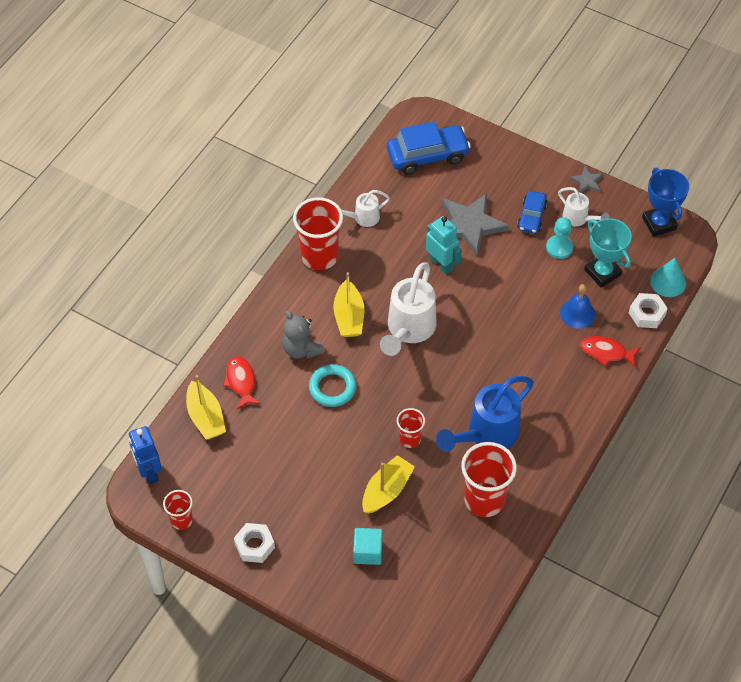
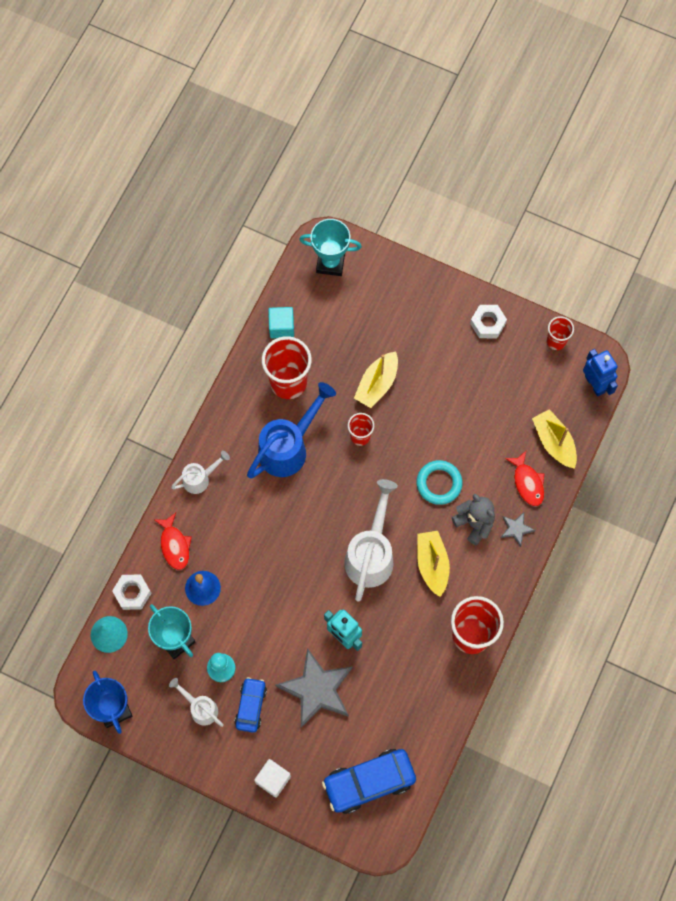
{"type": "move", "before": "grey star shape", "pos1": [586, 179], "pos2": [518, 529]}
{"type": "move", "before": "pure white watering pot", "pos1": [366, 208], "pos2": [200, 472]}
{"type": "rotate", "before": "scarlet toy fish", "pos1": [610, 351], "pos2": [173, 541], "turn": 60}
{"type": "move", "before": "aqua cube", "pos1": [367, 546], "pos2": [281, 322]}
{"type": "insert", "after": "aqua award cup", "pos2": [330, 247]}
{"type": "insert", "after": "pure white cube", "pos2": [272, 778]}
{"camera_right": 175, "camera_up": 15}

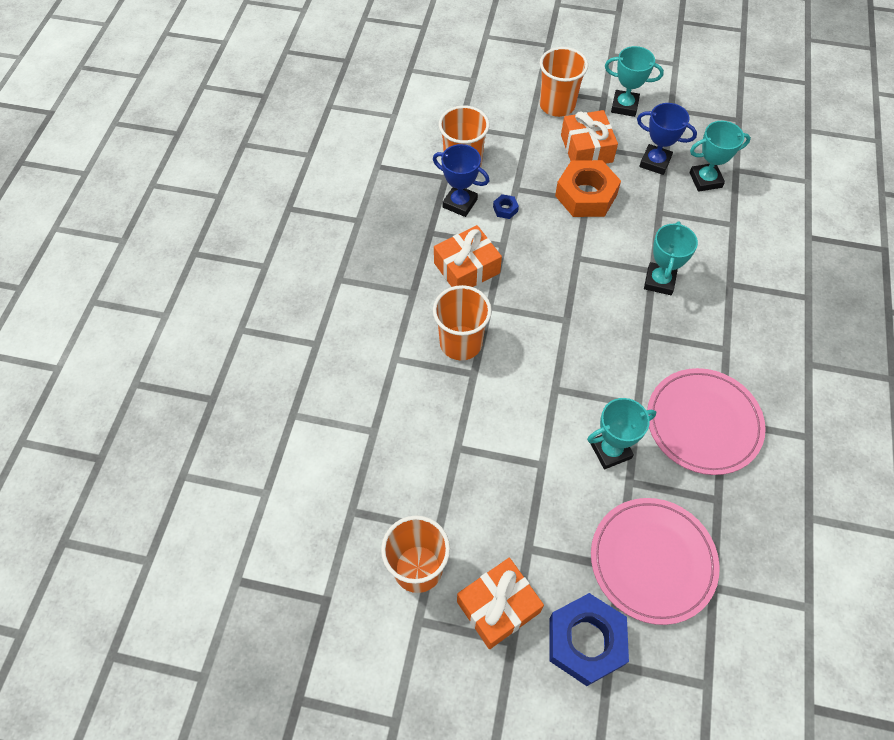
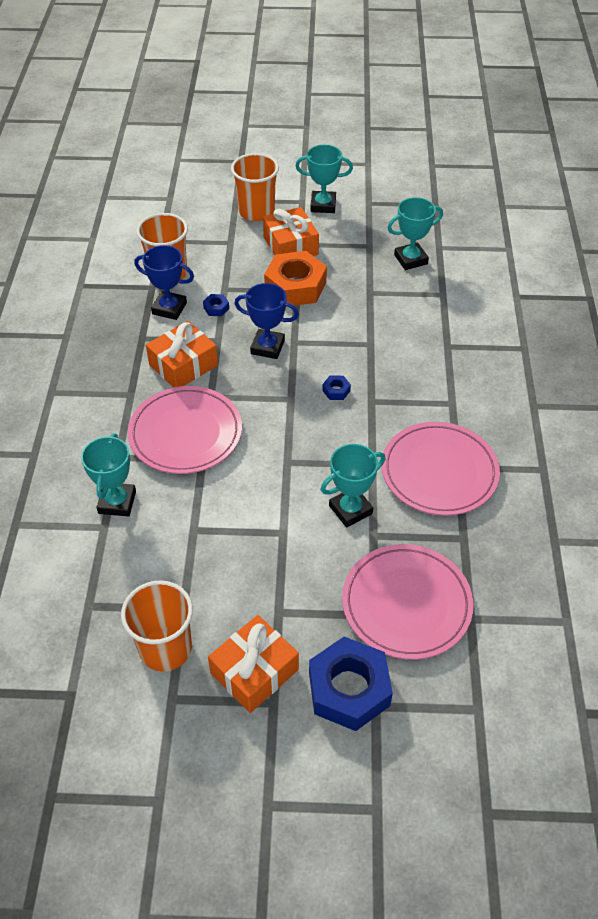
{"type": "move", "before": "blue award cup", "pos1": [667, 139], "pos2": [266, 321]}
{"type": "move", "before": "aqua award cup", "pos1": [671, 258], "pos2": [108, 474]}
{"type": "replace", "before": "bright orange cup", "after": "rosy dinner plate", "pos1": [462, 323], "pos2": [185, 430]}
{"type": "insert", "after": "blue nut", "pos2": [336, 387]}
{"camera_right": -10, "camera_up": -10}

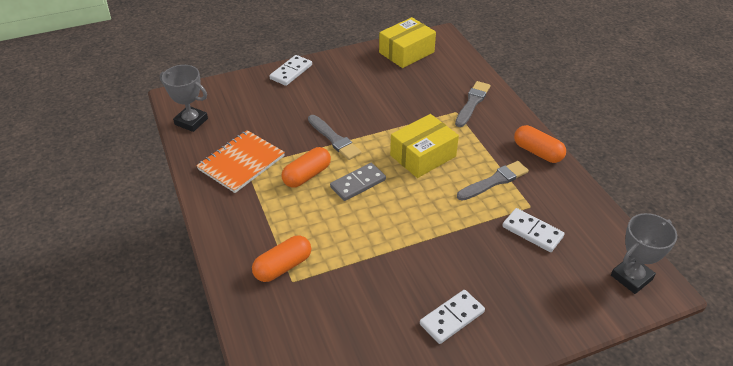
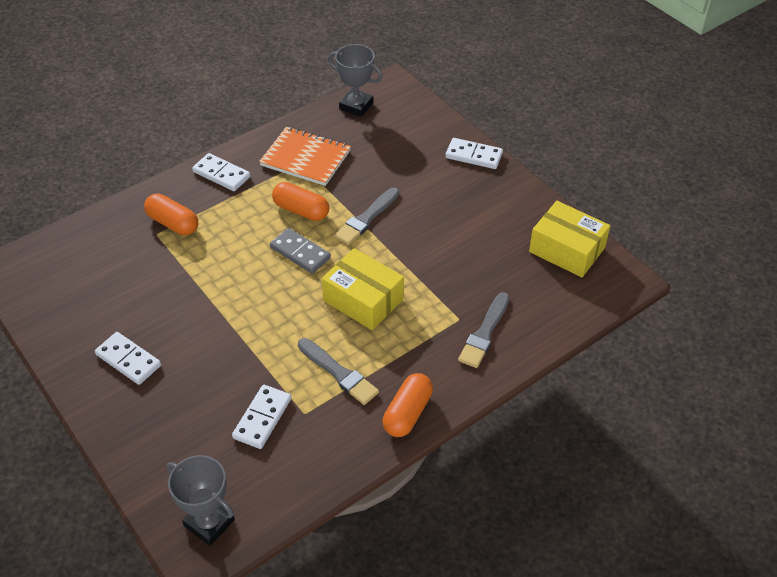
{"type": "rotate", "before": "grey award cup", "pos1": [184, 98], "pos2": [355, 80], "turn": -75}
{"type": "rotate", "before": "grey paint brush", "pos1": [472, 104], "pos2": [483, 330], "turn": 105}
{"type": "insert", "after": "pure white domino tile", "pos2": [221, 172]}
{"camera_right": 75, "camera_up": 5}

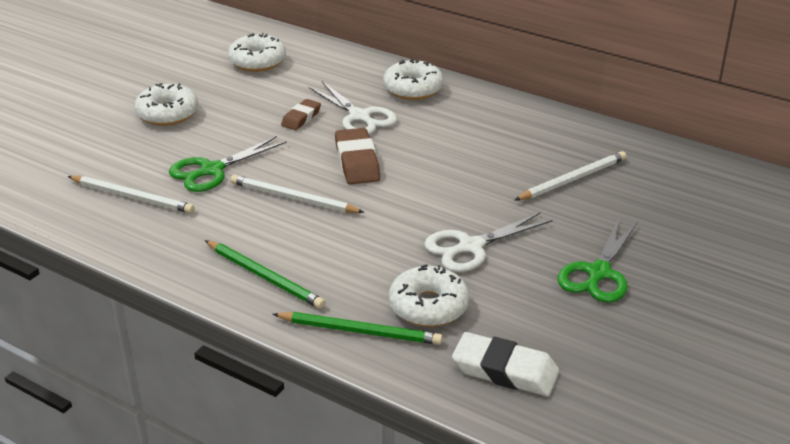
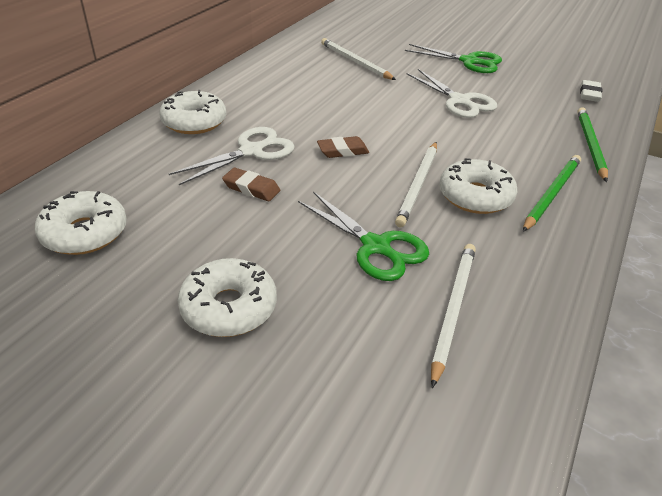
{"type": "resize", "before": "dark brown pencil eraser", "pos1": [357, 156], "pos2": [343, 147], "scale": 0.62}
{"type": "move", "before": "pure white donut", "pos1": [429, 295], "pos2": [478, 186]}
{"type": "resize", "before": "pure white pencil eraser", "pos1": [505, 364], "pos2": [591, 91], "scale": 0.62}
{"camera_right": -95, "camera_up": 5}

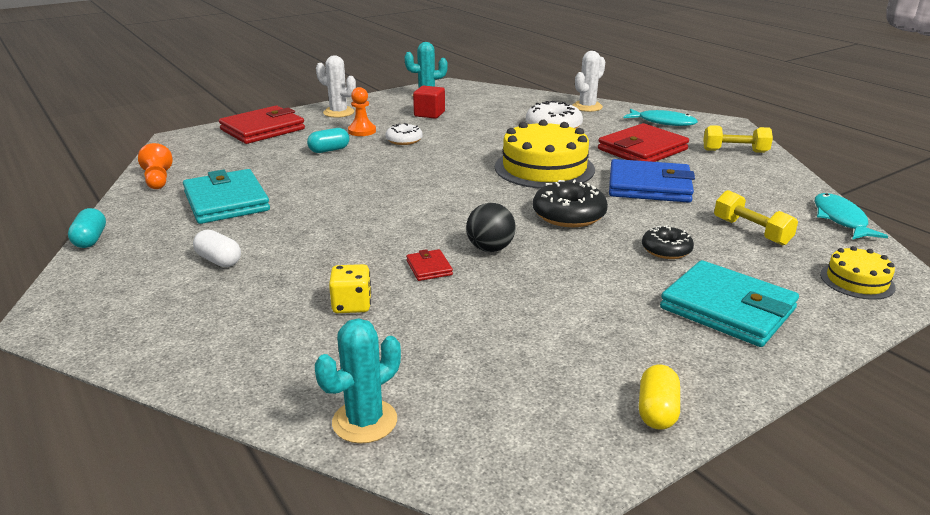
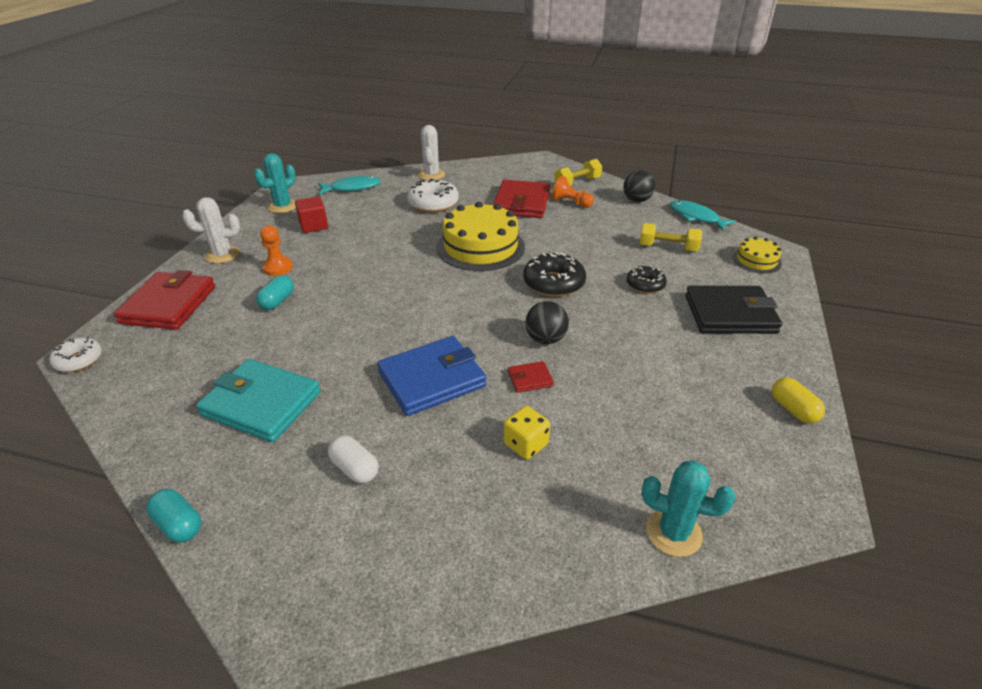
{"type": "move", "before": "aqua toy fish", "pos1": [660, 117], "pos2": [349, 185]}
{"type": "move", "before": "pure white donut", "pos1": [404, 134], "pos2": [75, 354]}
{"type": "move", "before": "bright orange pawn", "pos1": [155, 166], "pos2": [572, 192]}
{"type": "move", "before": "blue billfold", "pos1": [652, 181], "pos2": [432, 376]}
{"type": "rotate", "before": "pure white capsule", "pos1": [217, 248], "pos2": [353, 459], "turn": 45}
{"type": "rotate", "before": "scarlet billfold", "pos1": [429, 265], "pos2": [531, 377], "turn": -45}
{"type": "recolor", "before": "aqua billfold", "after": "ebony billfold", "pos1": [729, 303], "pos2": [733, 310]}
{"type": "rotate", "before": "aqua cactus", "pos1": [358, 381], "pos2": [688, 509], "turn": -75}
{"type": "insert", "after": "ebony sphere", "pos2": [639, 186]}
{"camera_right": -40, "camera_up": 10}

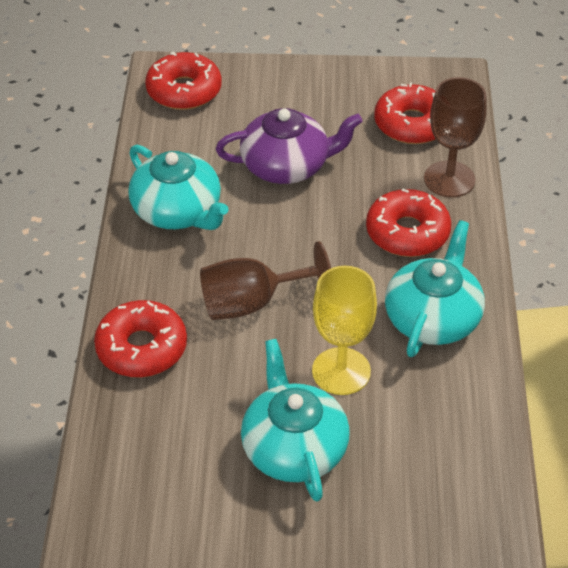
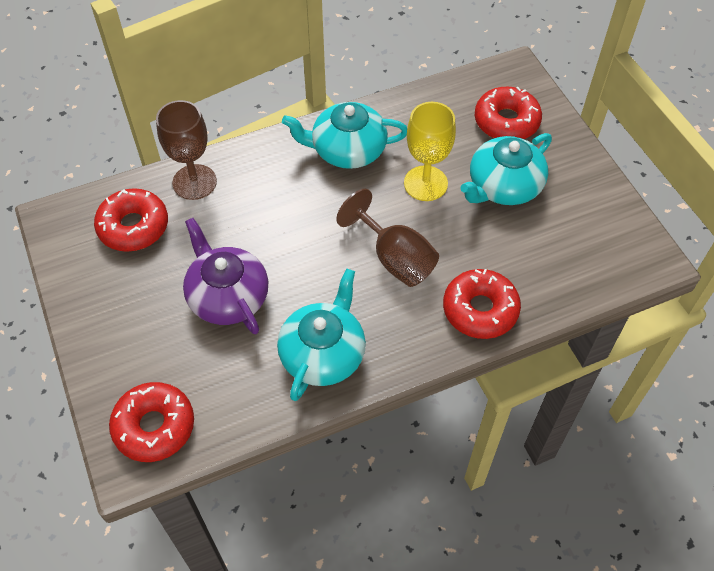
{"type": "move", "before": "scarlet donut", "pos1": [408, 222], "pos2": [508, 112]}
{"camera_right": -115, "camera_up": 10}

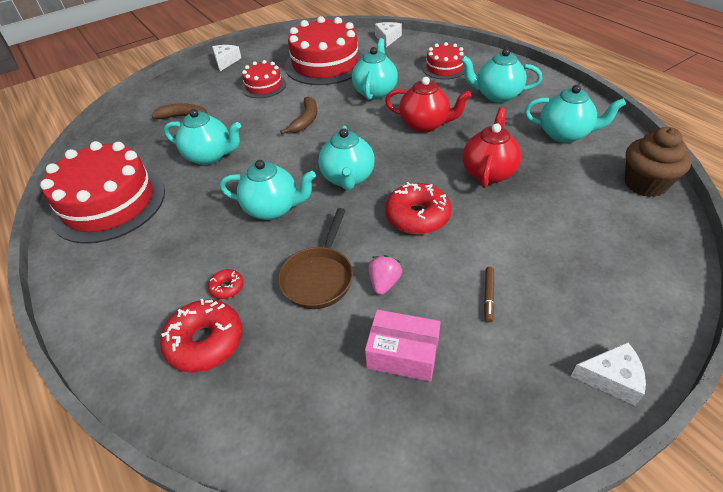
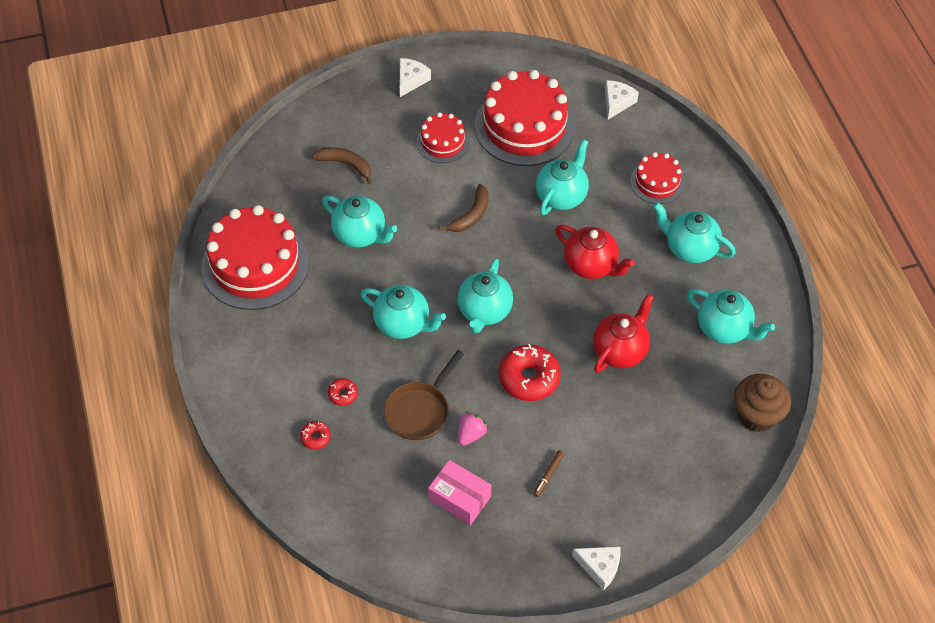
{"type": "resize", "before": "scarlet donut", "pos1": [201, 336], "pos2": [315, 435], "scale": 0.48}
{"camera_right": 15, "camera_up": 10}

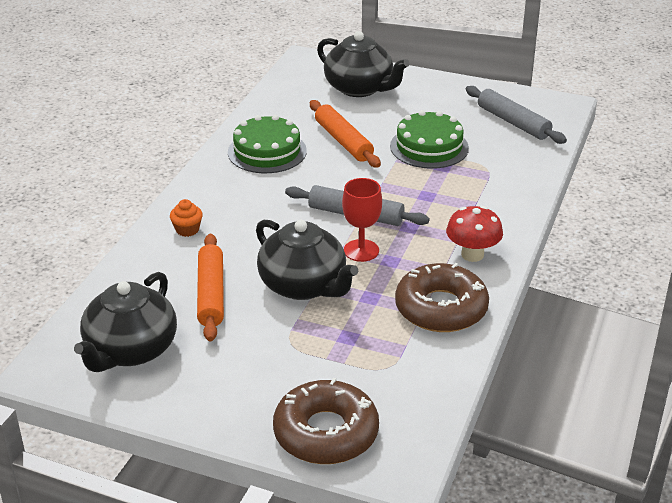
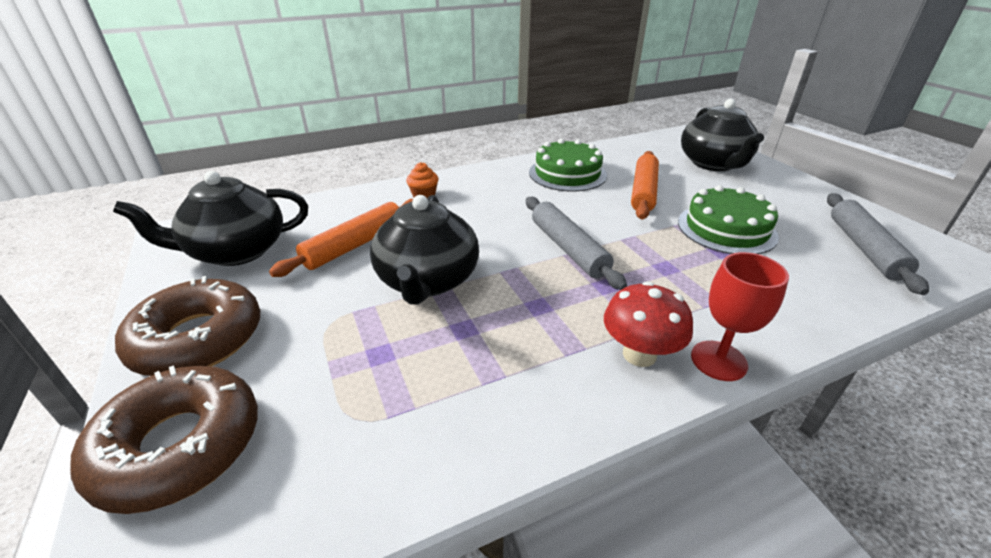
{"type": "move", "before": "scarlet goblet", "pos1": [362, 220], "pos2": [740, 316]}
{"type": "move", "before": "dark brown donut", "pos1": [442, 297], "pos2": [187, 326]}
{"camera_right": 45, "camera_up": 0}

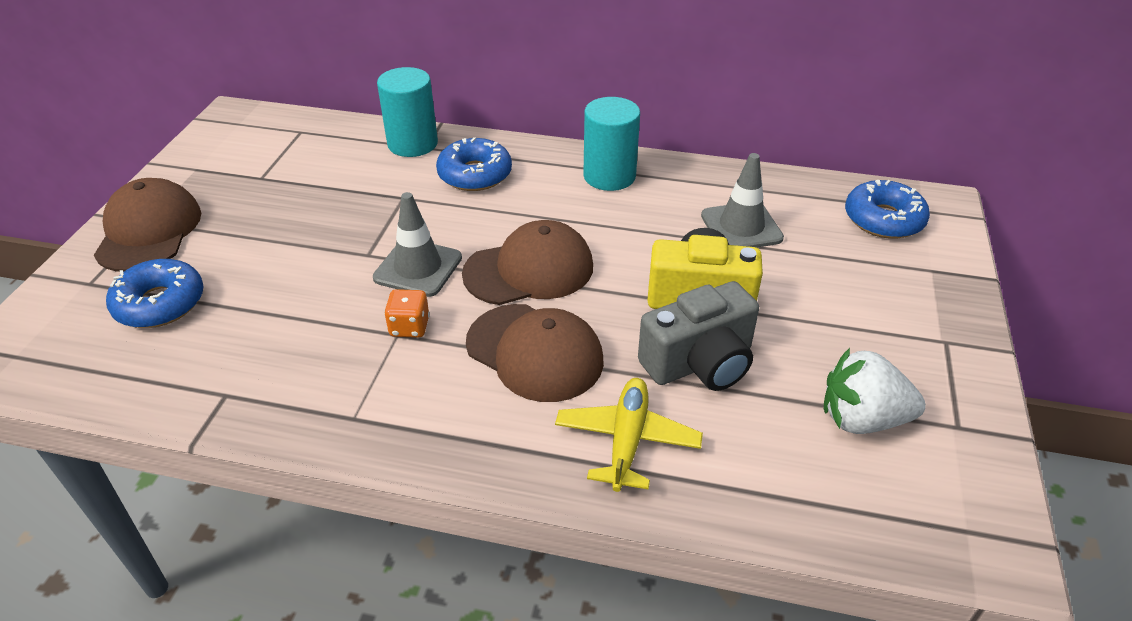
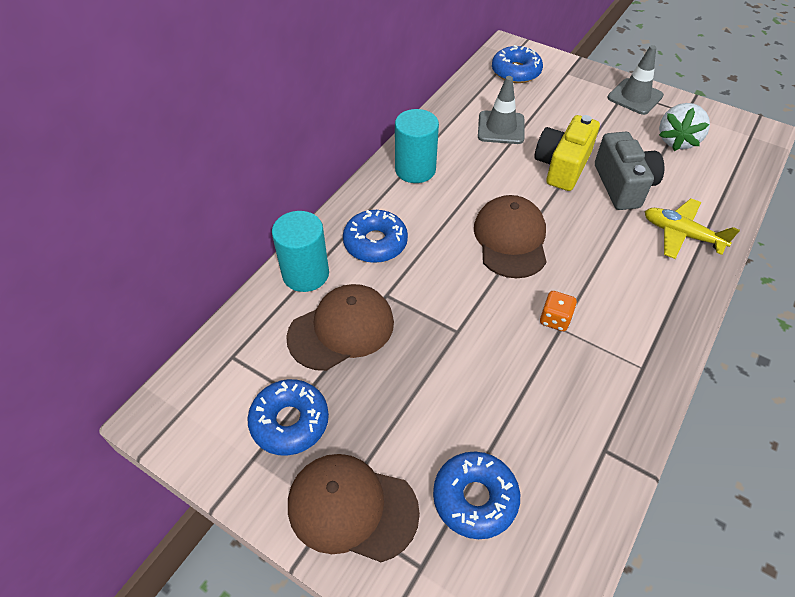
{"type": "move", "before": "grey traffic cone", "pos1": [417, 244], "pos2": [635, 80]}
{"type": "move", "before": "dark brown cap", "pos1": [535, 353], "pos2": [340, 327]}
{"type": "insert", "after": "blue donut", "pos2": [288, 417]}
{"camera_right": -70, "camera_up": 10}

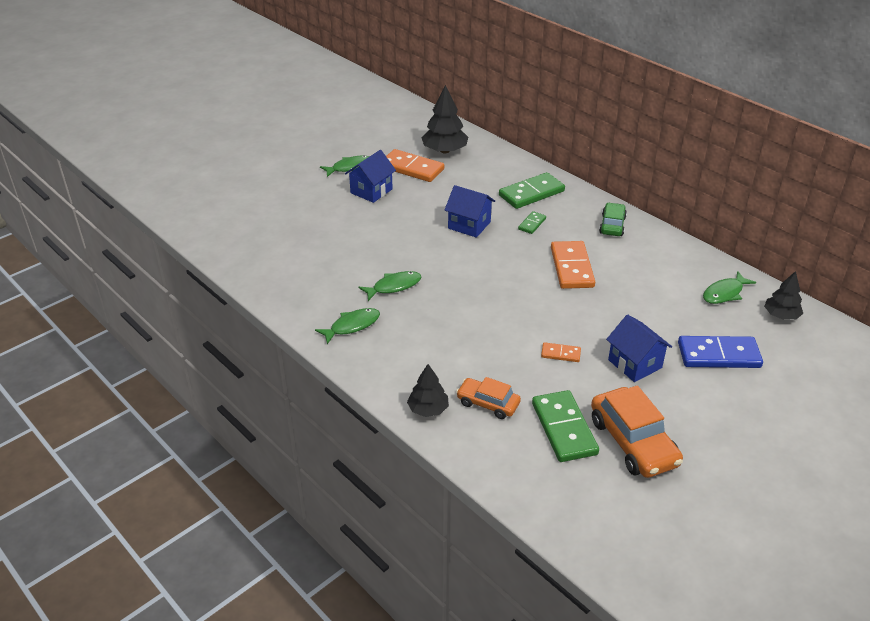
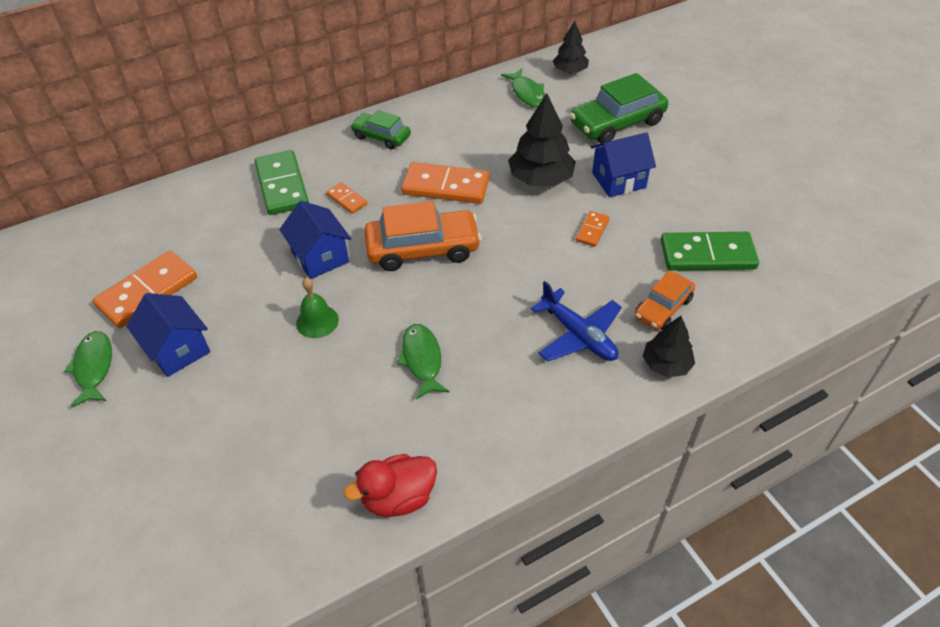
{"type": "move", "before": "ebony fir tree", "pos1": [444, 119], "pos2": [542, 139]}
{"type": "rotate", "before": "blue toy house", "pos1": [470, 211], "pos2": [315, 240], "turn": -75}
{"type": "recolor", "before": "emerald domino tile", "after": "bright orange domino tile", "pos1": [532, 222], "pos2": [346, 198]}
{"type": "delete", "before": "emerald toy fish", "pos1": [347, 326]}
{"type": "replace", "before": "blue domino tile", "after": "emerald car", "pos1": [720, 352], "pos2": [619, 108]}
{"type": "move", "before": "bright orange car", "pos1": [637, 431], "pos2": [422, 236]}
{"type": "insert", "after": "emerald school bell", "pos2": [317, 308]}
{"type": "insert", "after": "blue aeroplane", "pos2": [576, 321]}
{"type": "insert", "after": "scarlet duck", "pos2": [390, 485]}
{"camera_right": -75, "camera_up": 10}

